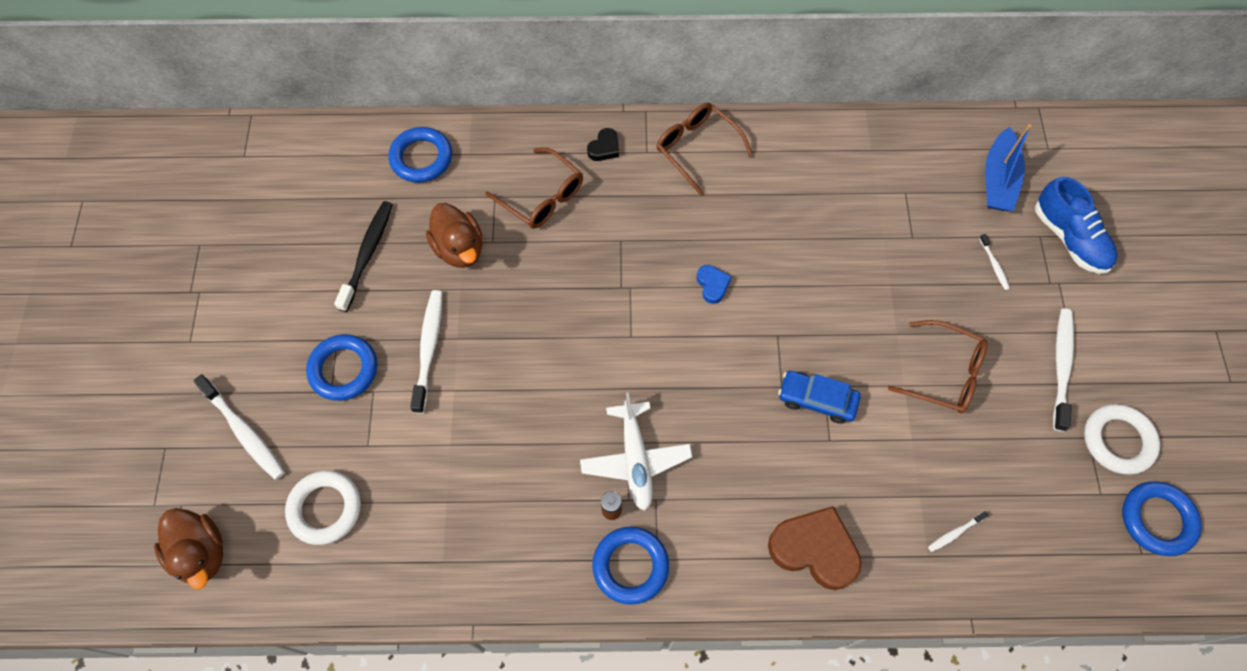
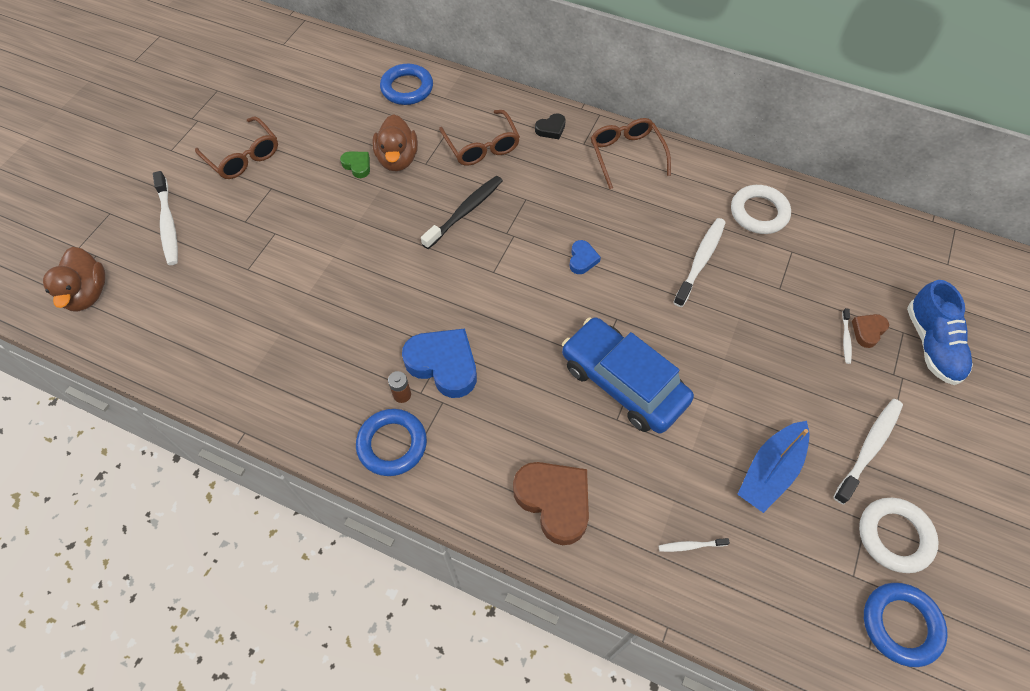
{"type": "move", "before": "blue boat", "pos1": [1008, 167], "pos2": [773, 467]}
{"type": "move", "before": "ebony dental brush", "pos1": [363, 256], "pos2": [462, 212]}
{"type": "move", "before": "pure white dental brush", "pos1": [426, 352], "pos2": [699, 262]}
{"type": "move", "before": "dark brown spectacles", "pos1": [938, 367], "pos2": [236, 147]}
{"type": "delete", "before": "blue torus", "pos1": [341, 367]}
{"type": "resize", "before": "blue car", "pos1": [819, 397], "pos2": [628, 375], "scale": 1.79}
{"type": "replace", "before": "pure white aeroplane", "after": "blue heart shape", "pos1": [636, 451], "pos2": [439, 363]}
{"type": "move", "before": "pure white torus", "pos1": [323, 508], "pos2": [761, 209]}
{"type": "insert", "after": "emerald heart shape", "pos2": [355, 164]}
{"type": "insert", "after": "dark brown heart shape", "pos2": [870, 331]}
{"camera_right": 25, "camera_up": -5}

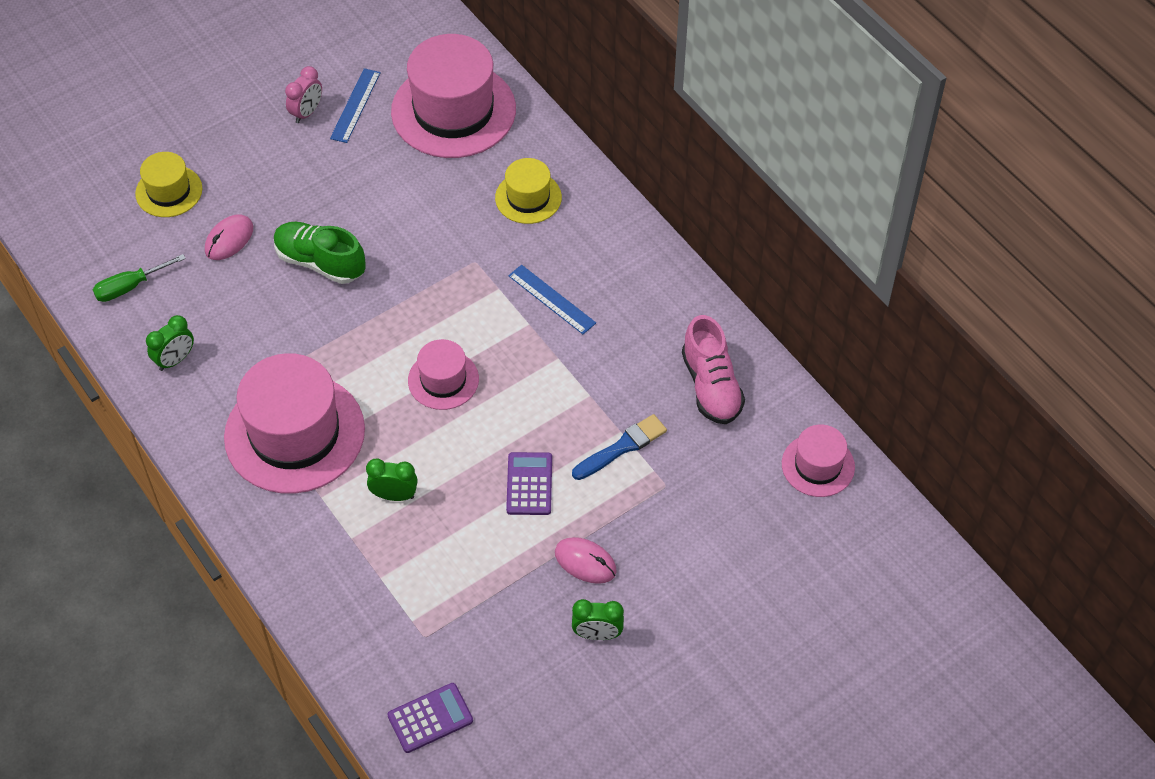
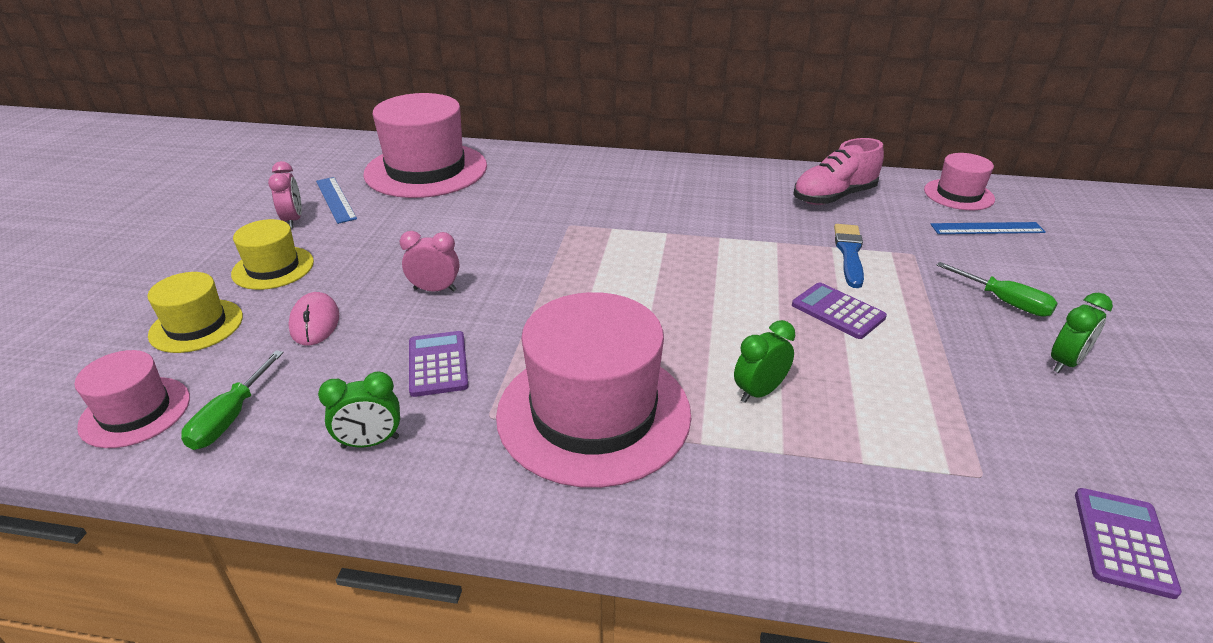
{"type": "move", "before": "yellow tall hat", "pos1": [528, 191], "pos2": [272, 254]}
{"type": "replace", "before": "emerald lace-up shoe", "after": "rosy clock", "pos1": [320, 253], "pos2": [429, 261]}
{"type": "move", "before": "blue measuring stick", "pos1": [552, 299], "pos2": [988, 228]}
{"type": "rotate", "before": "emerald clock", "pos1": [170, 343], "pos2": [359, 409], "turn": 75}
{"type": "rotate", "before": "rosy lace-up shoe", "pos1": [713, 369], "pos2": [838, 171], "turn": 120}
{"type": "move", "before": "rosy tall hat", "pos1": [443, 374], "pos2": [132, 399]}
{"type": "delete", "before": "rosy mouse", "pos1": [586, 560]}
{"type": "insert", "after": "emerald hand screwdriver", "pos2": [997, 289]}
{"type": "insert", "after": "purple calculator", "pos2": [439, 364]}
{"camera_right": -45, "camera_up": -20}

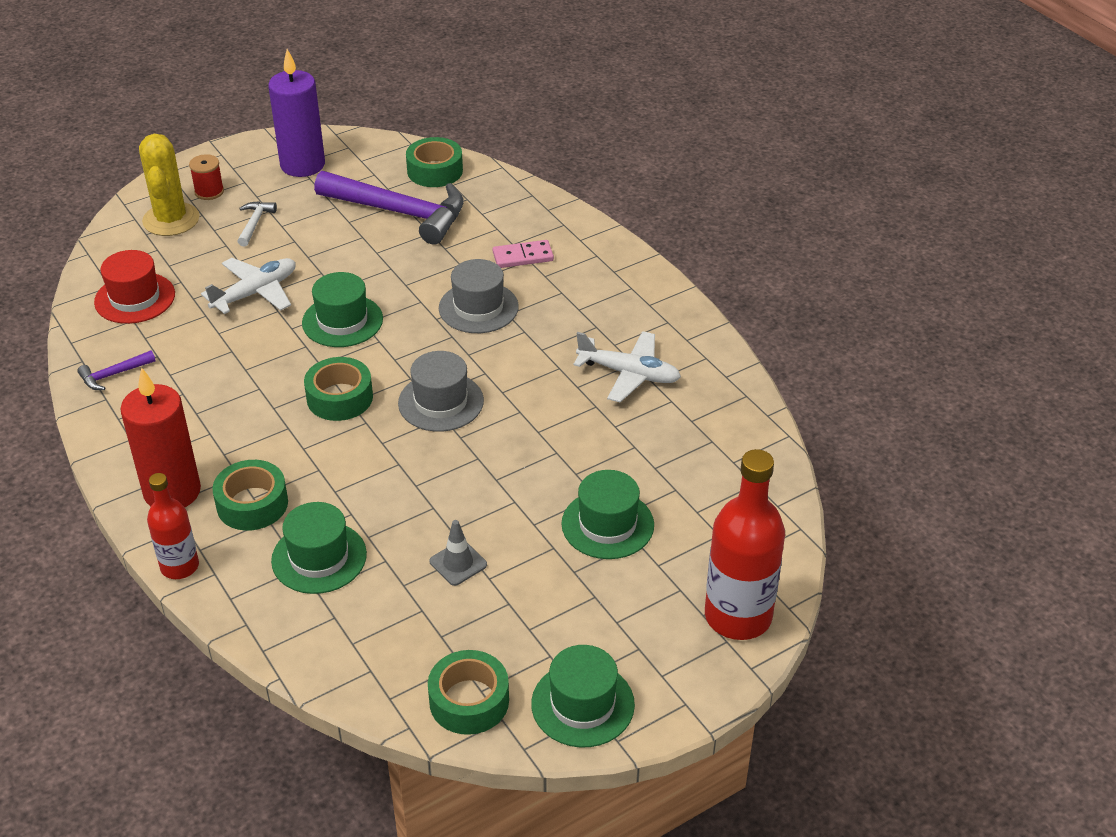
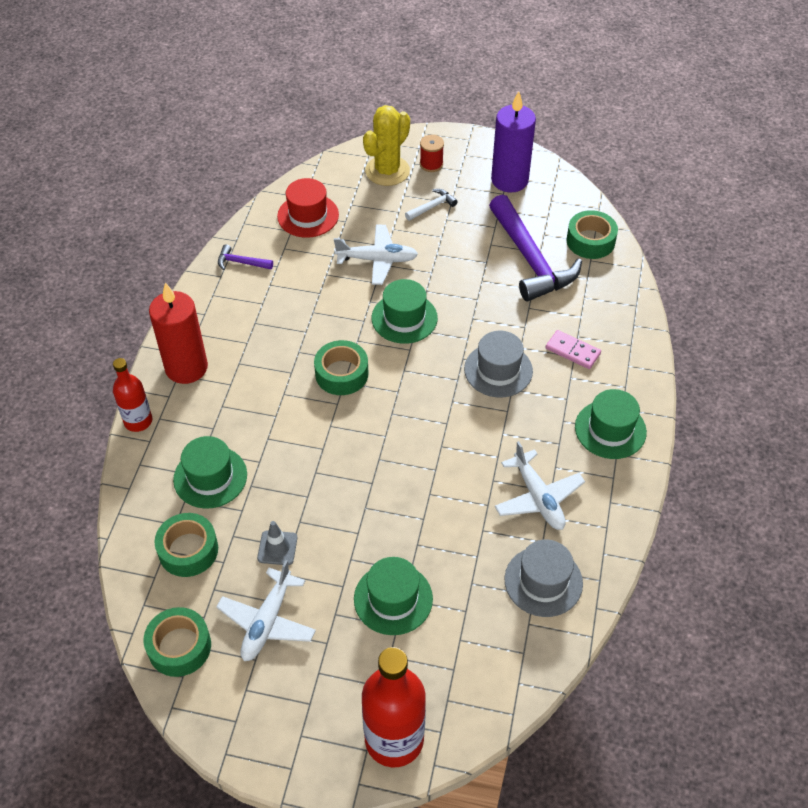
{"type": "move", "before": "grey tall hat", "pos1": [441, 391], "pos2": [543, 578]}
{"type": "move", "before": "emerald roll of tape", "pos1": [250, 495], "pos2": [186, 545]}
{"type": "move", "before": "emerald tall hat", "pos1": [583, 696], "pos2": [611, 424]}
{"type": "insert", "after": "pure white aeroplane", "pos2": [266, 610]}
{"camera_right": 45, "camera_up": 10}

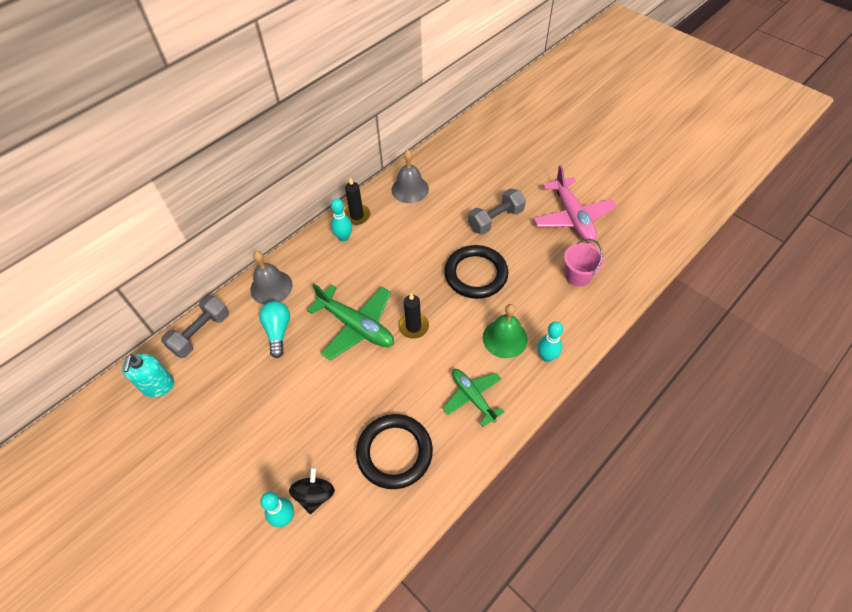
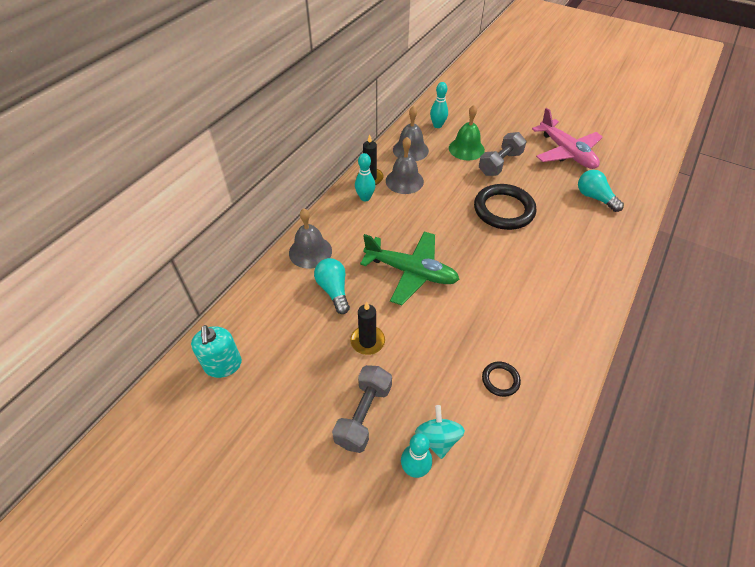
{"type": "replace", "before": "rosy sand bucket", "after": "aqua lightbulb", "pos1": [584, 263], "pos2": [601, 191]}
{"type": "move", "before": "ebony wax candle", "pos1": [413, 316], "pos2": [367, 328]}
{"type": "move", "before": "grey hand weight", "pos1": [195, 326], "pos2": [362, 409]}
{"type": "move", "before": "emerald school bell", "pos1": [505, 331], "pos2": [467, 132]}
{"type": "move", "before": "aqua bowling pin", "pos1": [550, 342], "pos2": [439, 105]}
{"type": "delete", "before": "emerald aeroplane", "pos1": [474, 398]}
{"type": "resize", "before": "ebony torus", "pos1": [394, 451], "pos2": [501, 379], "scale": 0.48}
{"type": "recolor", "before": "ebony spinning top", "after": "aqua spinning top", "pos1": [312, 490], "pos2": [440, 432]}
{"type": "insert", "after": "grey school bell", "pos2": [405, 165]}
{"camera_right": -15, "camera_up": -5}

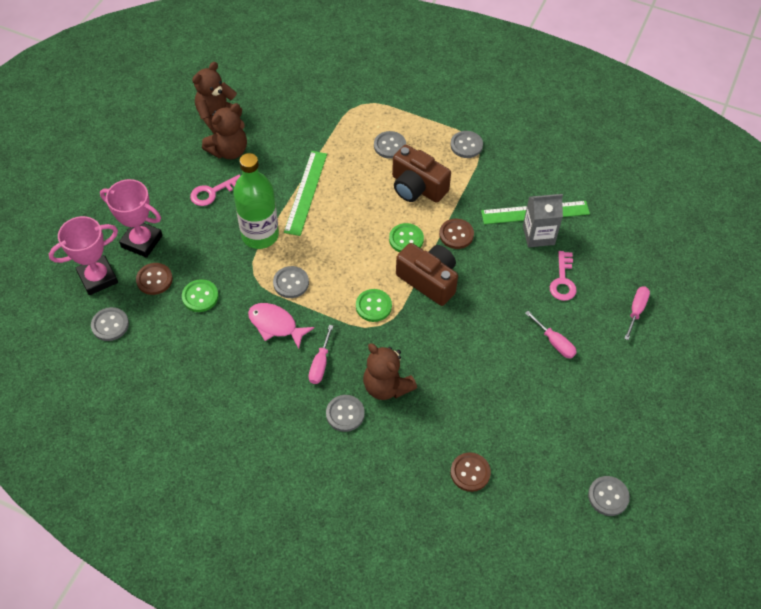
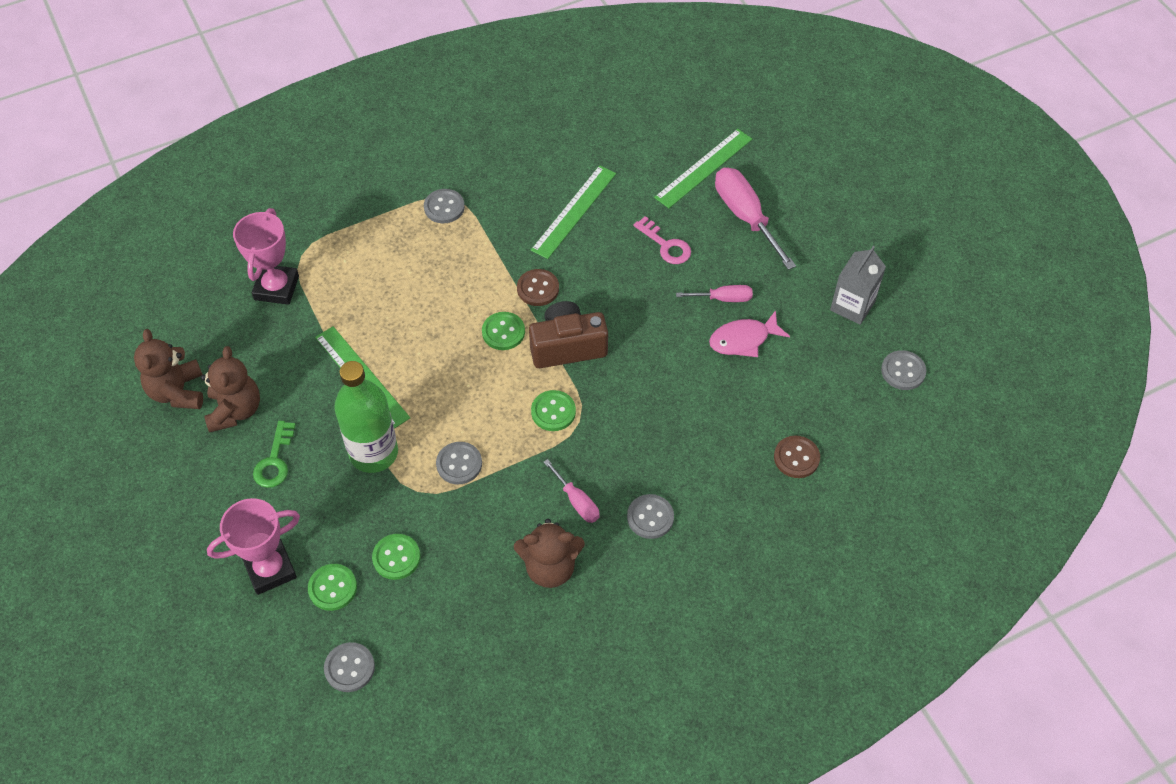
{"type": "delete", "before": "grey button", "pos1": [390, 145]}
{"type": "delete", "before": "dark brown compact camera", "pos1": [421, 174]}
{"type": "recolor", "before": "rosy door key", "after": "emerald door key", "pos1": [215, 190], "pos2": [274, 454]}
{"type": "move", "before": "grey juice carton", "pos1": [543, 220], "pos2": [858, 285]}
{"type": "move", "before": "rosy award cup", "pos1": [83, 255], "pos2": [266, 256]}
{"type": "recolor", "before": "dark brown button", "after": "emerald button", "pos1": [154, 279], "pos2": [332, 587]}
{"type": "resize", "before": "rosy hand screwdriver", "pos1": [637, 313], "pos2": [755, 218], "scale": 1.84}
{"type": "move", "before": "rosy toy fish", "pos1": [281, 326], "pos2": [749, 333]}
{"type": "move", "before": "dark brown teddy", "pos1": [390, 371], "pos2": [549, 553]}
{"type": "insert", "after": "emerald measuring stick", "pos2": [703, 168]}
{"camera_right": -50, "camera_up": 0}

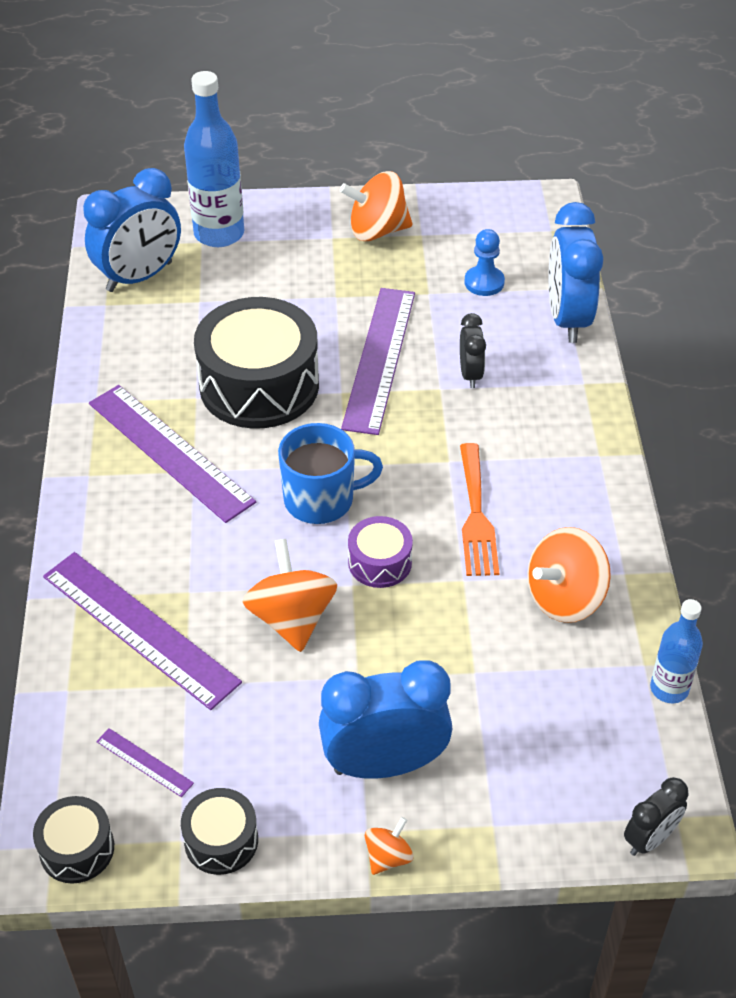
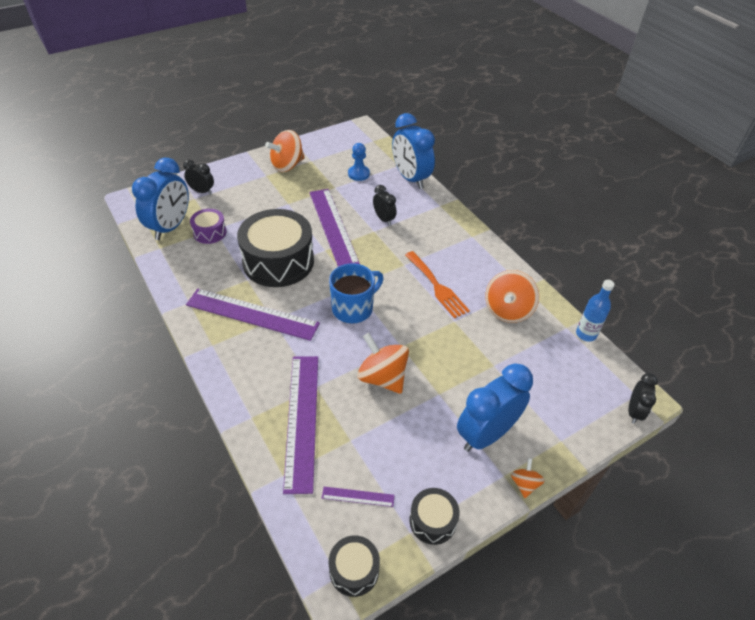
{"type": "replace", "before": "blue drink bottle", "after": "ebony clock", "pos1": [214, 159], "pos2": [198, 177]}
{"type": "move", "before": "purple snare drum", "pos1": [380, 552], "pos2": [208, 226]}
{"type": "rotate", "before": "purple measuring stick", "pos1": [142, 631], "pos2": [300, 425], "turn": 75}
{"camera_right": -30, "camera_up": 0}

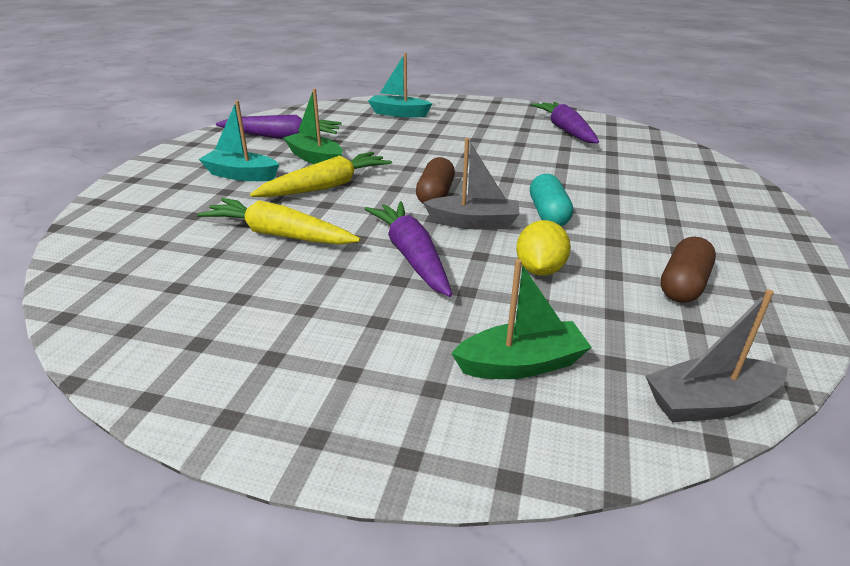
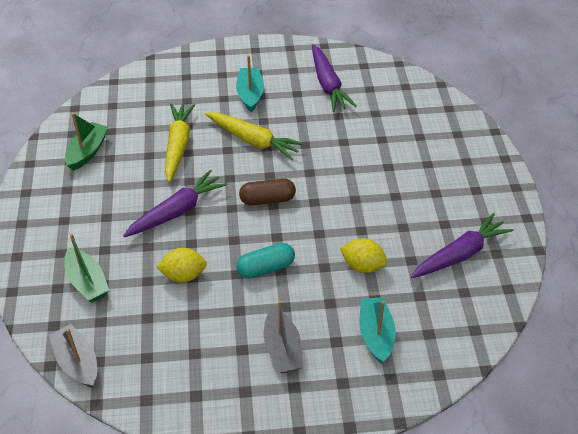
{"type": "move", "before": "aqua boat", "pos1": [400, 85], "pos2": [377, 330]}
{"type": "move", "before": "emerald boat", "pos1": [312, 126], "pos2": [86, 142]}
{"type": "move", "before": "grey boat", "pos1": [471, 184], "pos2": [283, 337]}
{"type": "delete", "before": "dark brown capsule", "pos1": [688, 270]}
{"type": "insert", "after": "yellow citrus fruit", "pos2": [363, 255]}
{"camera_right": 70, "camera_up": 15}

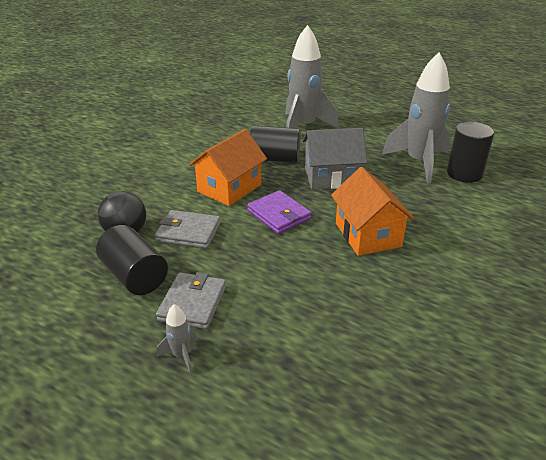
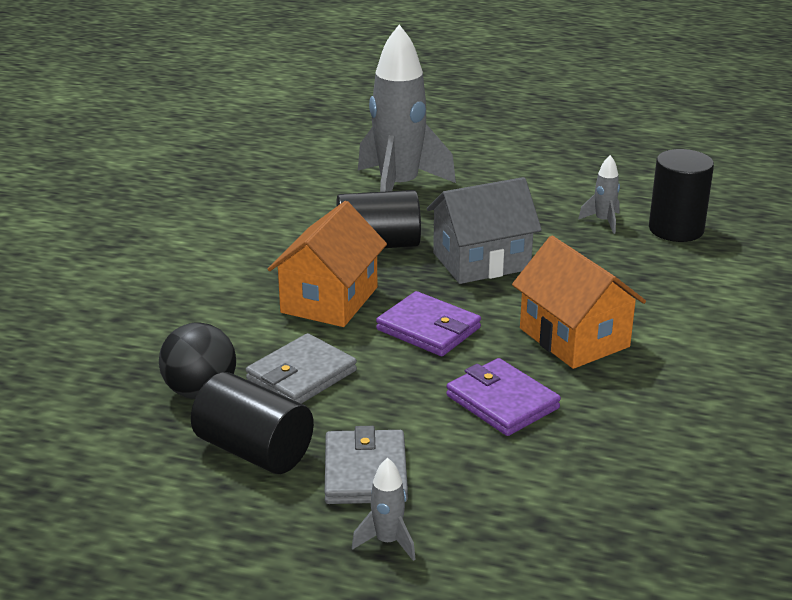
{"type": "resize", "before": "grey spaceship", "pos1": [416, 118], "pos2": [599, 194], "scale": 0.41}
{"type": "rotate", "before": "grey billfold", "pos1": [188, 229], "pos2": [301, 368], "turn": -45}
{"type": "insert", "after": "purple billfold", "pos2": [503, 397]}
{"camera_right": -15, "camera_up": -5}

